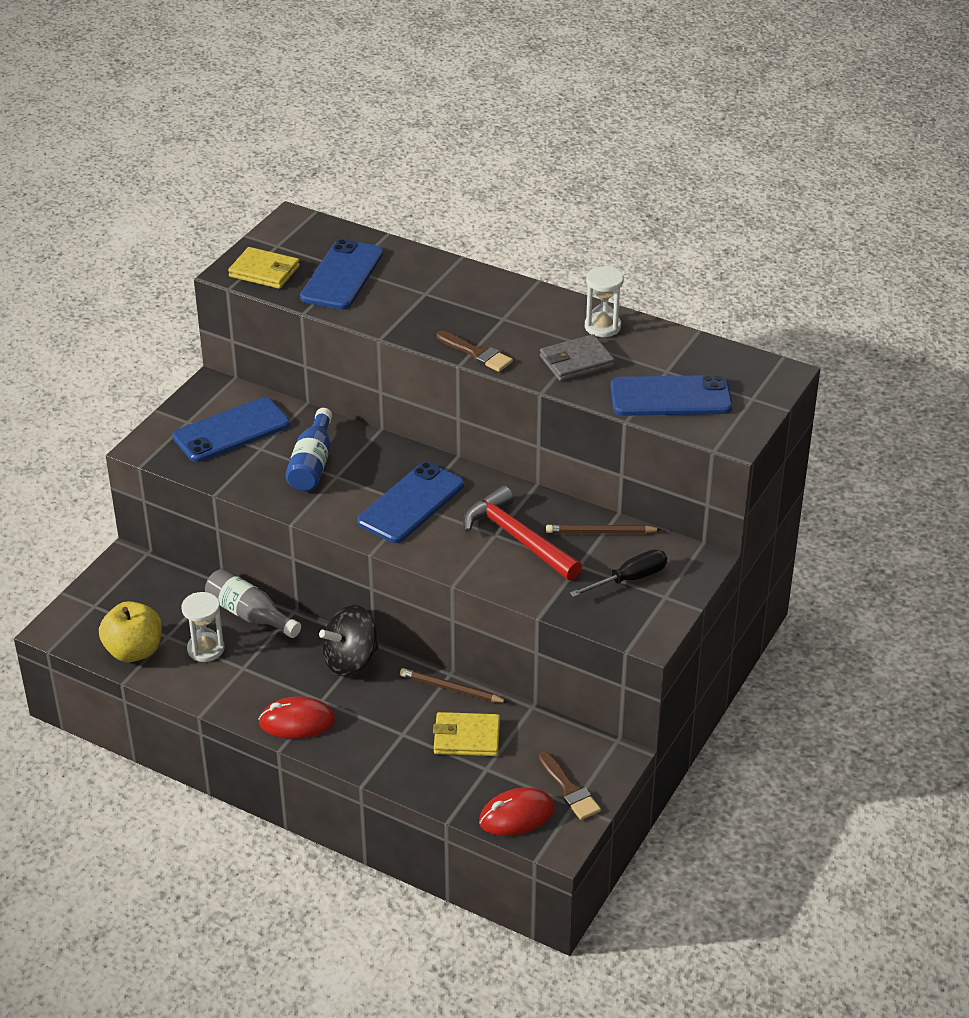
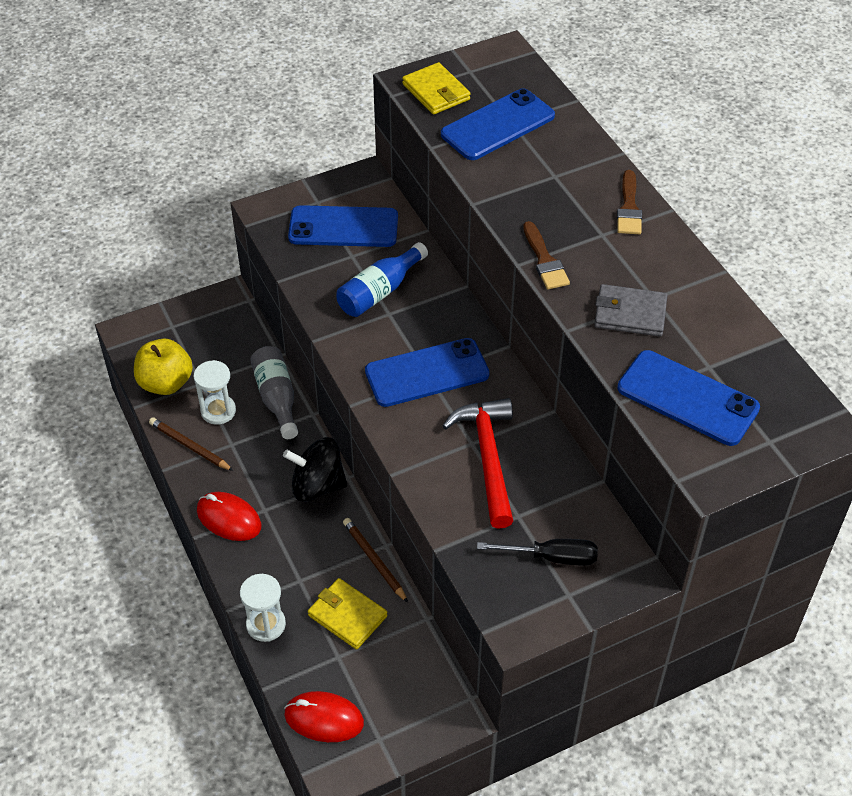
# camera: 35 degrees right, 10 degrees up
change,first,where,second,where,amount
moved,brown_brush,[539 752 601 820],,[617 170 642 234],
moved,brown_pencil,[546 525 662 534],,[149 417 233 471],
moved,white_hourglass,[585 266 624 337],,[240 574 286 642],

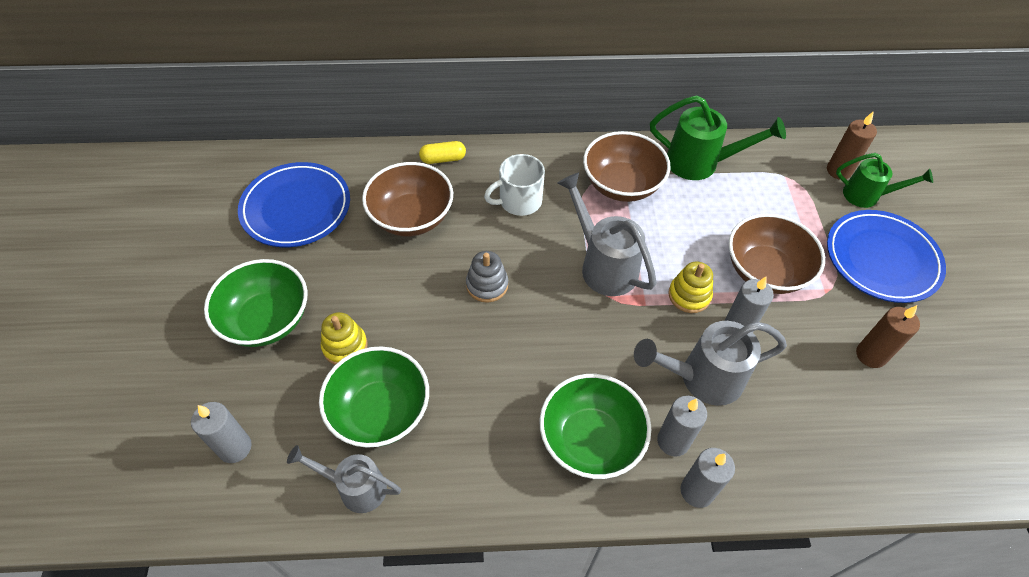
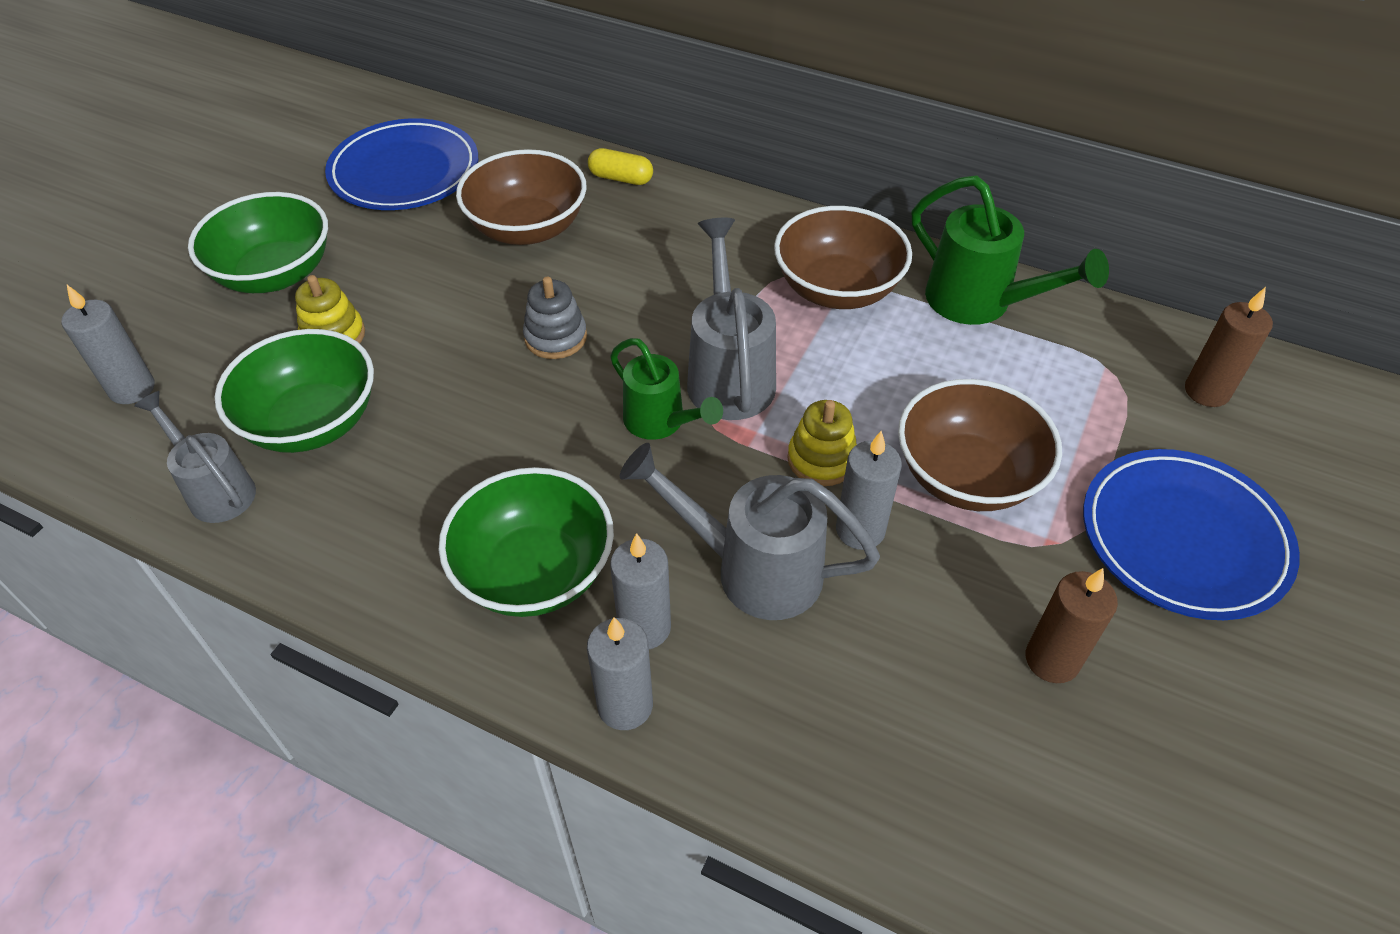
# camera: 30 degrees right, 5 degrees down
change,first,where,second,where,amount
removed,white_mug,[484 154 545 216],,,
moved,green_watering_can,[836 153 933 208],,[610 338 723 440],

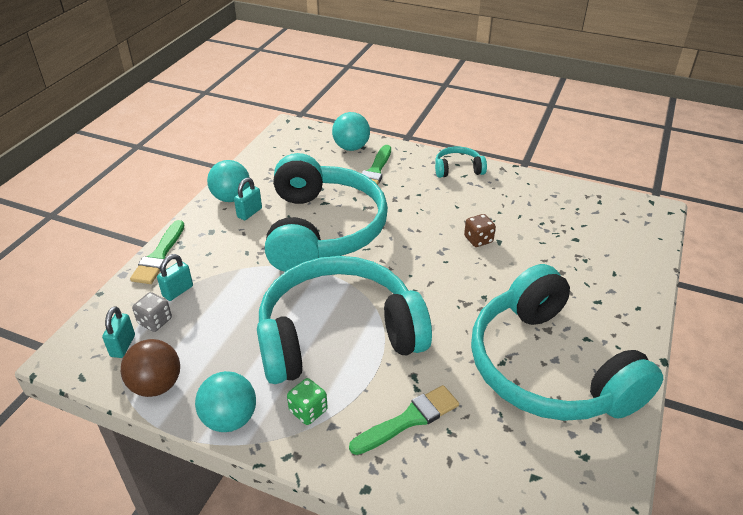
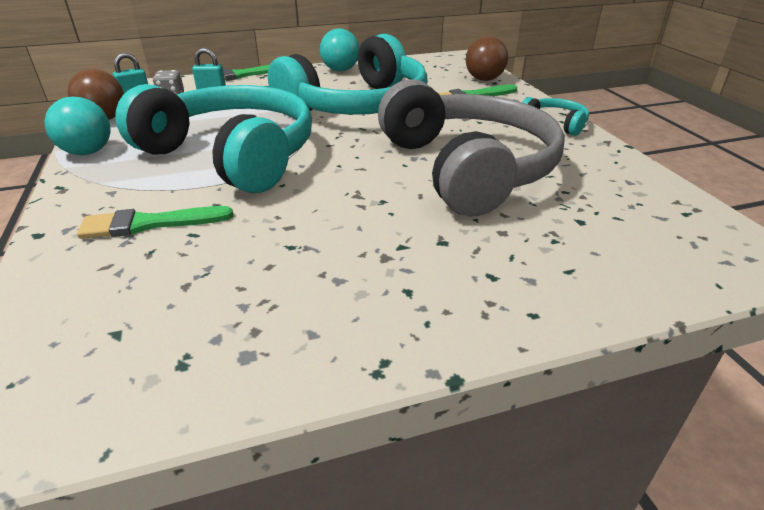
# camera: 50 degrees right, 5 degrees down
change,first,where,second,where,amount
removed,turquoise_padlock,[234 178 262 220],,,
removed,green_dice,[287 378 328 425],,,
removed,turquoise_headphones,[471 264 663 421],,,
replaced,brown_dice,[464 214 496 247],grey_headphones,[378 79 565 217],
recoloured,turquoise_ball,[332 112 370 151],brown_ball,[466 36 508 81],
turned,green_brush,[349 385 459 455],,[77 206 233 239],150 degrees clockwise

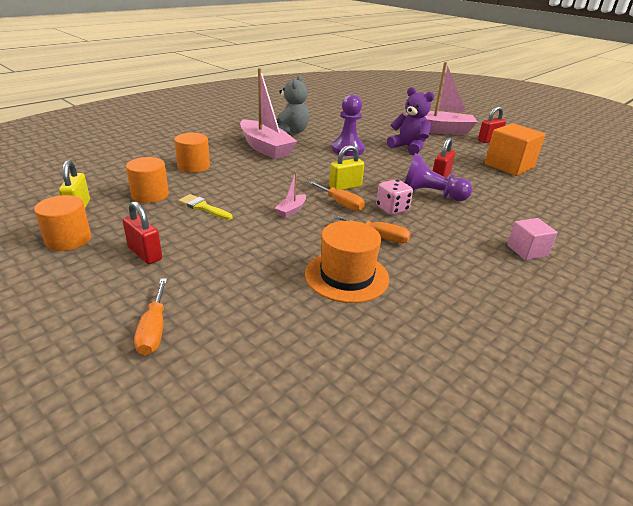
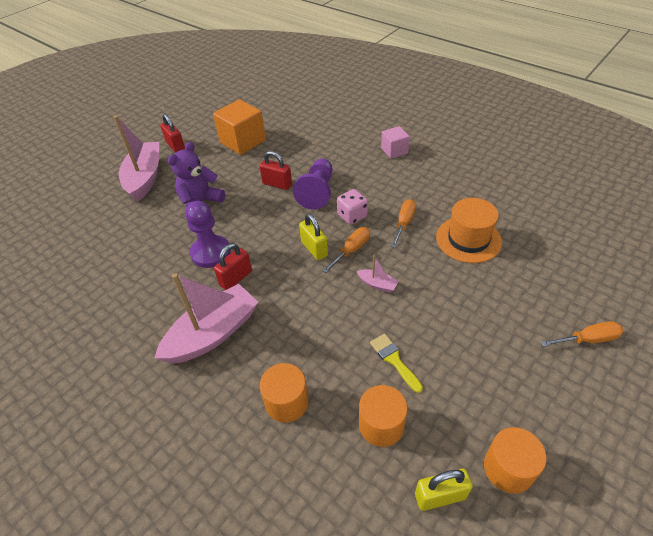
# camera: 90 degrees left, 15 degrees up
change,first,where,second,where,amount
removed,grey_teddy_bear,[277 74 309 135],,,
moved,red_padlock,[123 201 162 264],,[214 243 252 290],
turned,yellow_brush,[178 194 232 220],,[370 334 423 393],120 degrees clockwise

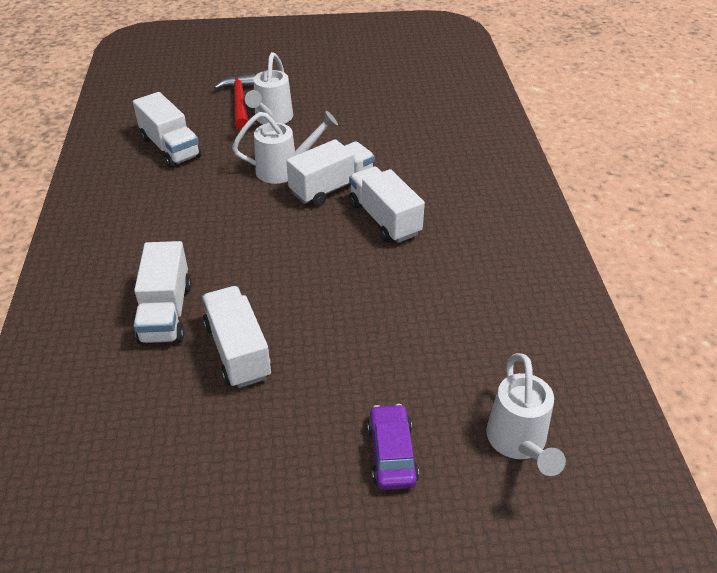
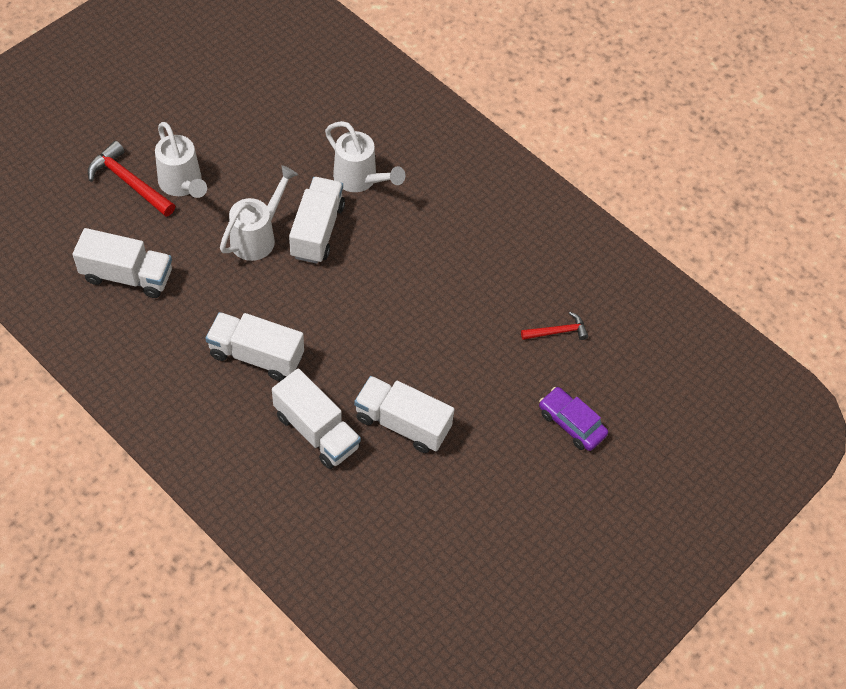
# camera: 45 degrees left, 15 degrees up
change,first,where,second,where,amount
added,,,red_hammer,[521 312 588 340],
moved,white_truck,[349 167 425 243],,[206 312 304 381],
moved,white_watering_can,[486 353 566 476],,[325 121 406 192],

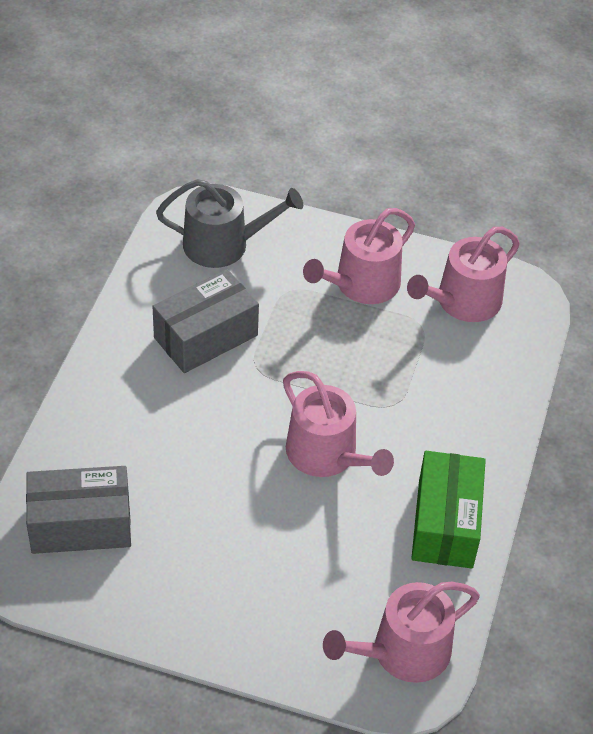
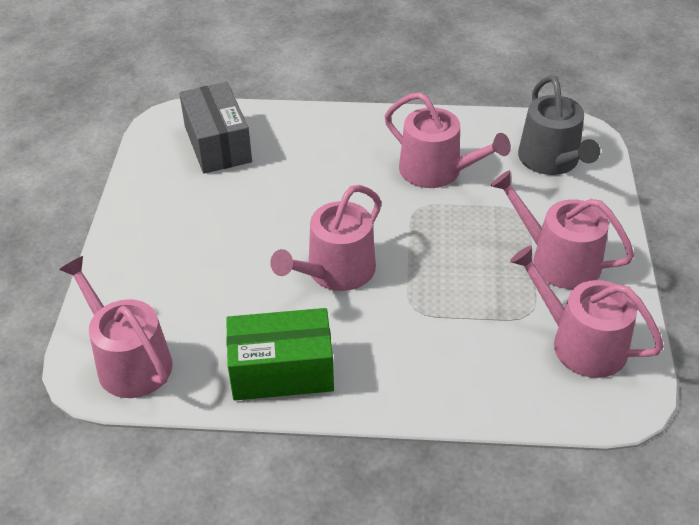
# camera: 80 degrees right, 5 degrees down
change,first,where,second,where,amount
replaced,grey_box,[152 269 259 373],pink_watering_can,[385 92 511 188],

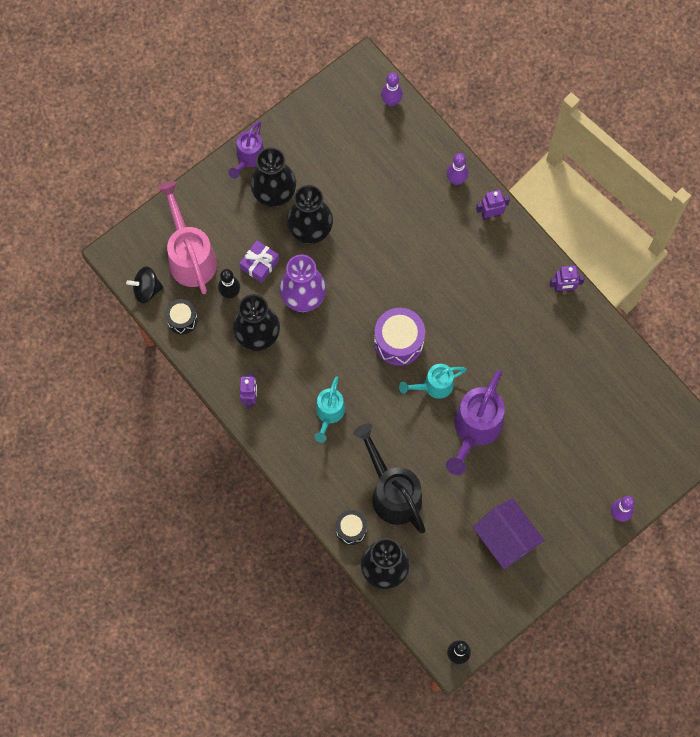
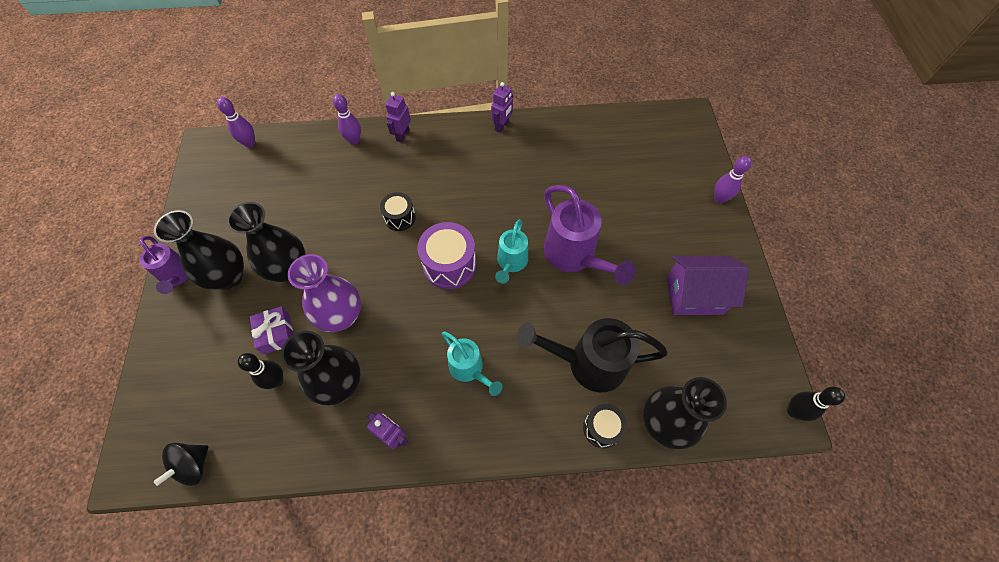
# camera: 55 degrees left, 10 degrees down
change,first,where,second,where,amount
removed,pink_watering_can,[157 181 217 294],,,
moved,black_drum,[165 299 197 334],,[380 192 416 231],

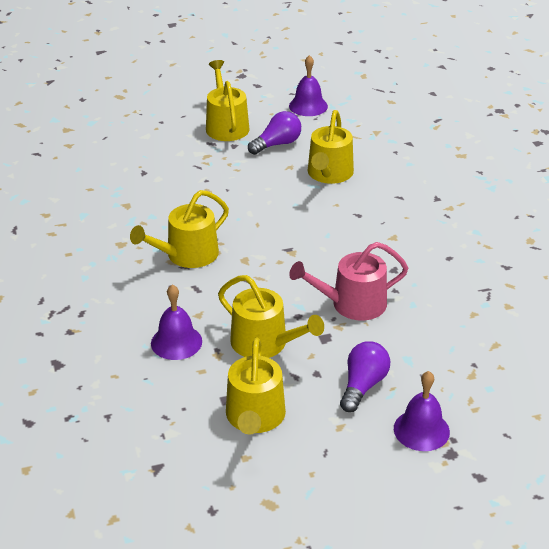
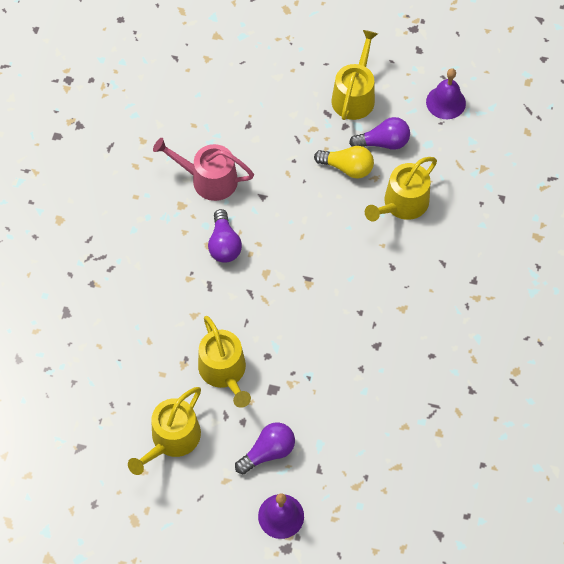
# camera: 30 degrees right, 25 degrees up
change,first,where,second,where,amount
removed,purple_bell,[151 284 202 360],,,
added,,,yellow_light_bulb,[314 146 374 179],
moved,pink_watering_can,[289 242 408 321],,[153 138 254 201],
replaced,yellow_watering_can,[130 190 229 268],purple_light_bulb,[208 209 242 263],

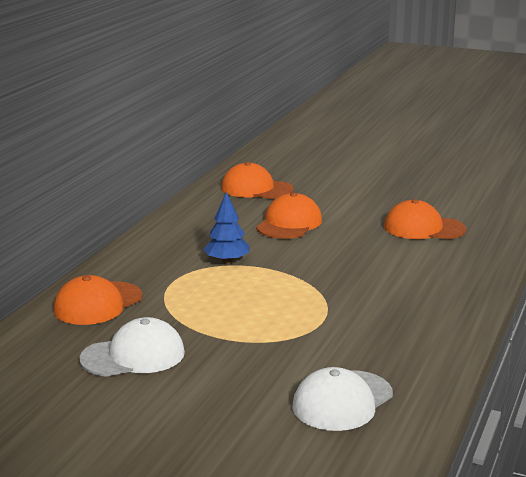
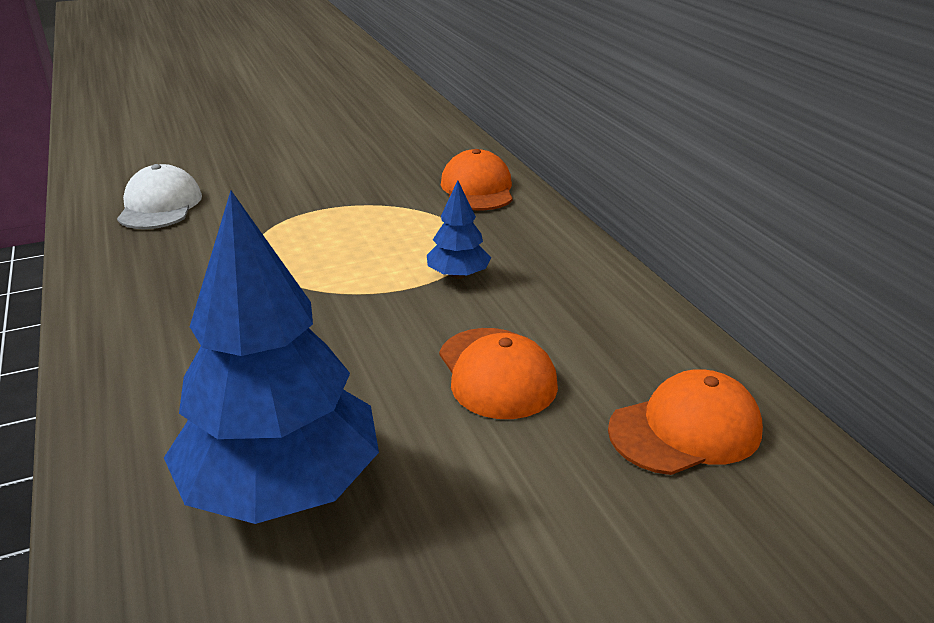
# camera: 135 degrees right, 10 degrees up
change,first,where,second,where,amount
removed,white_cap,[79 317 185 377],,,
replaced,orange_cap,[384 199 466 239],blue_tree,[164 191 379 524],

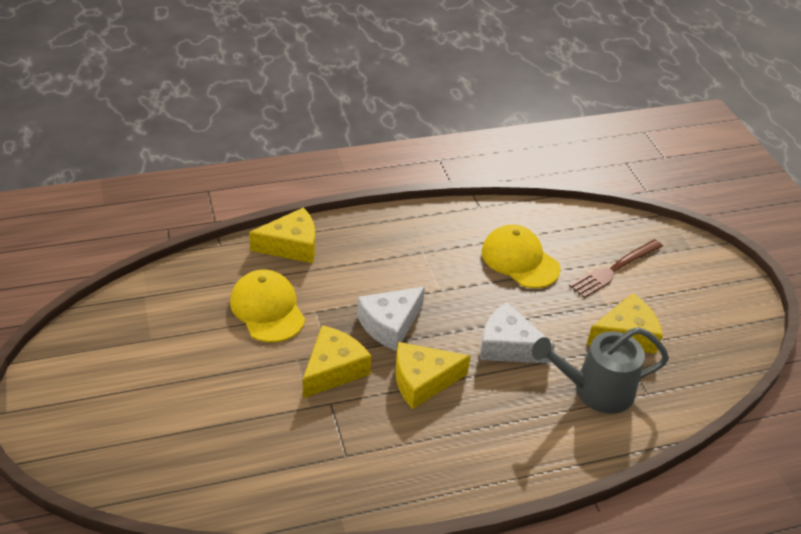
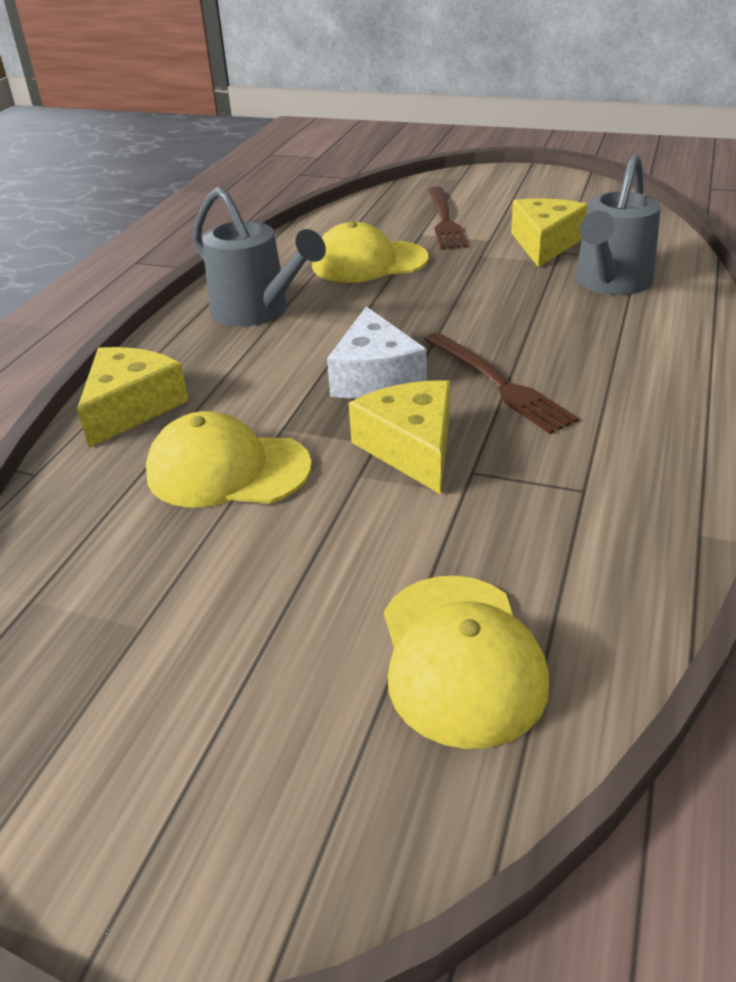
# camera: 50 degrees left, 5 degrees down
change,first,where,second,where,amount
removed,white_cheese,[480 302 555 364],,,
added,,,grey_watering_can,[193 187 326 326],
added,,,yellow_cap,[384 576 550 749],
replaced,yellow_cheese,[395 342 470 409],brown_fork,[424 333 579 434],

